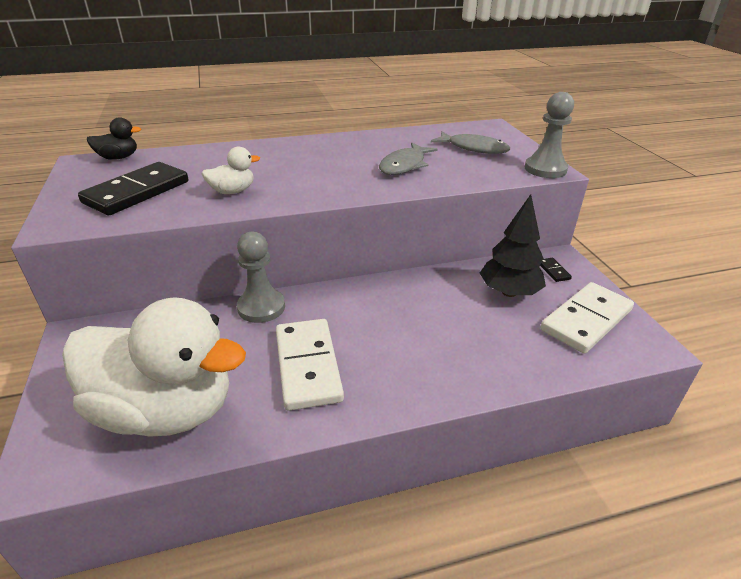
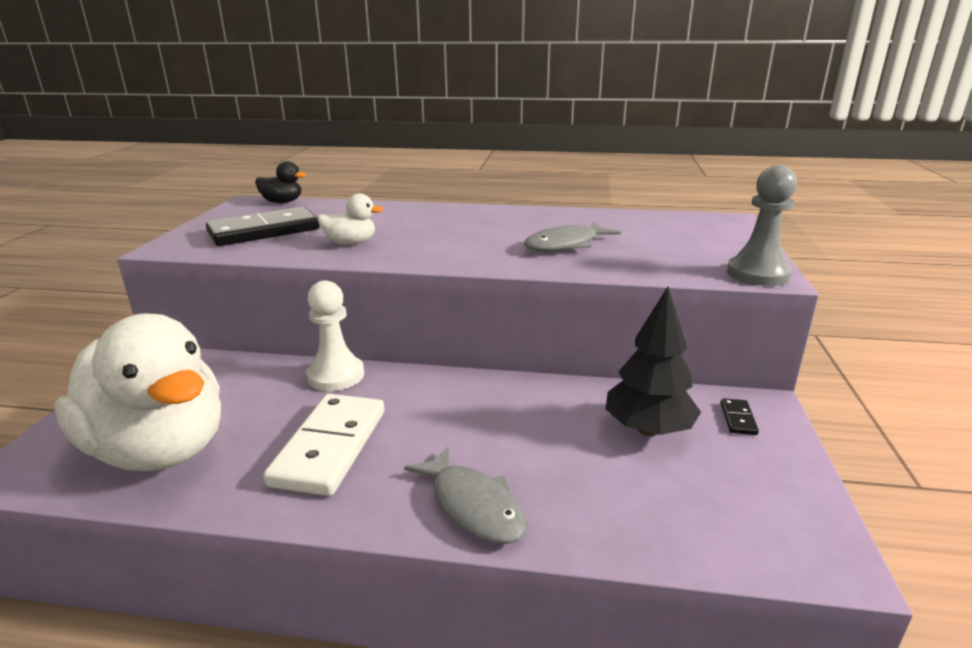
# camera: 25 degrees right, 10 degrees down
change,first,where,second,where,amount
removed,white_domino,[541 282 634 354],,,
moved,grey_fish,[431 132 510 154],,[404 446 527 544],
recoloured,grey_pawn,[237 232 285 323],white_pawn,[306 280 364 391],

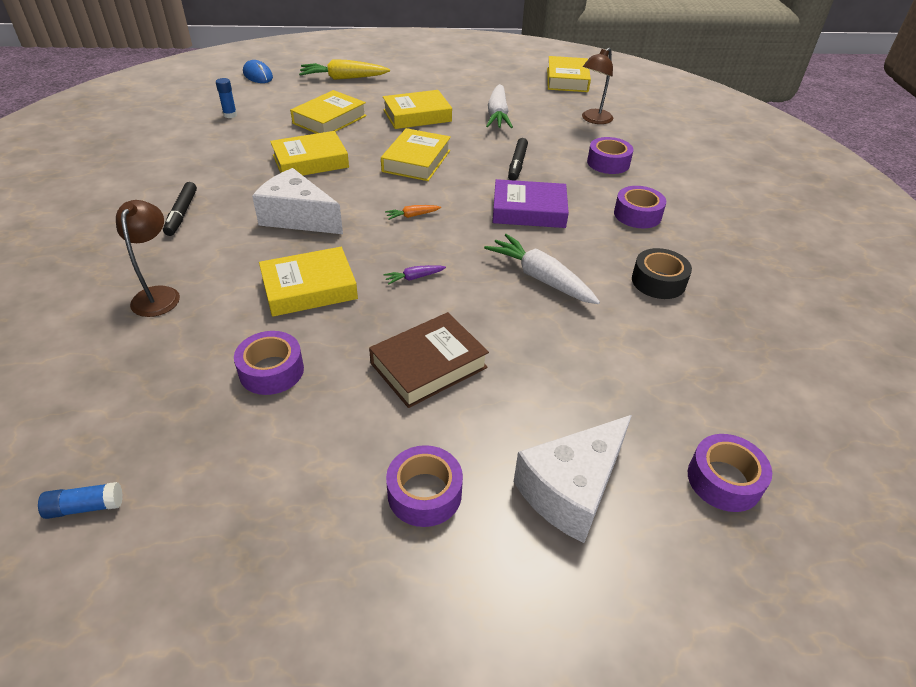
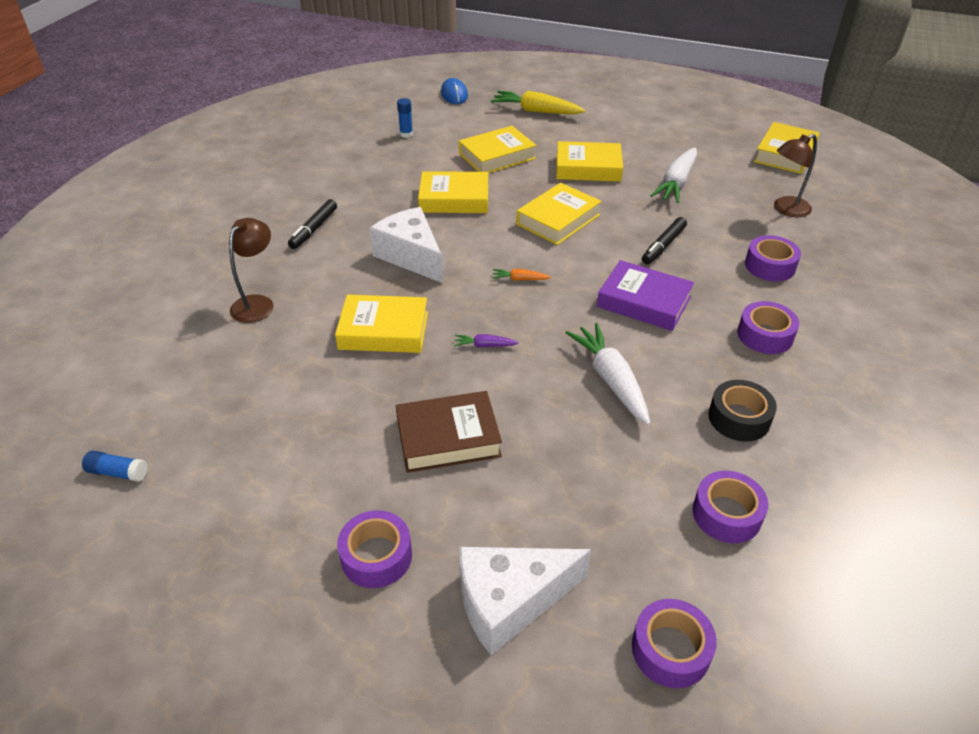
# camera: 25 degrees right, 0 degrees up
change,first,where,second,where,amount
moved,purple_tape,[234 331 304 395],,[693 471 768 543],

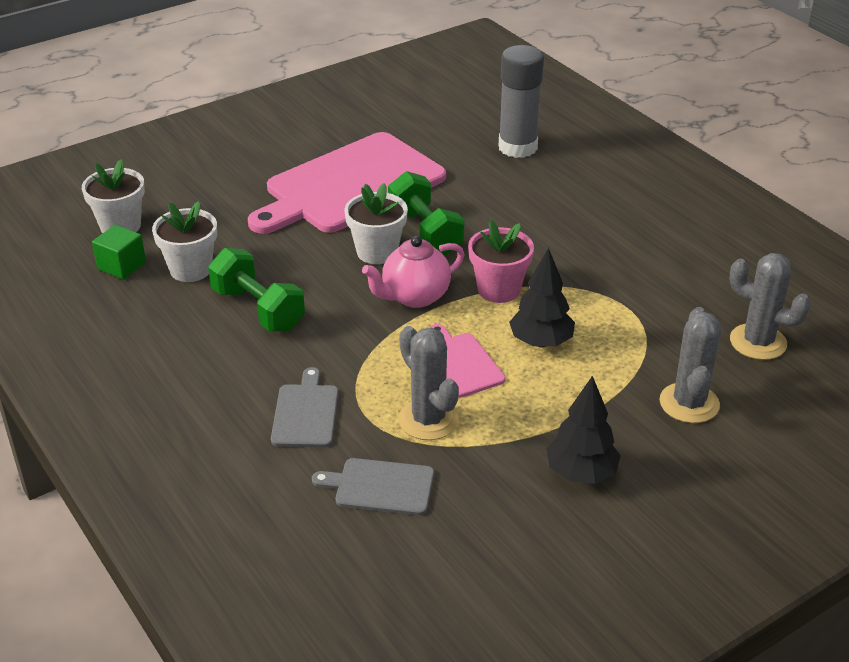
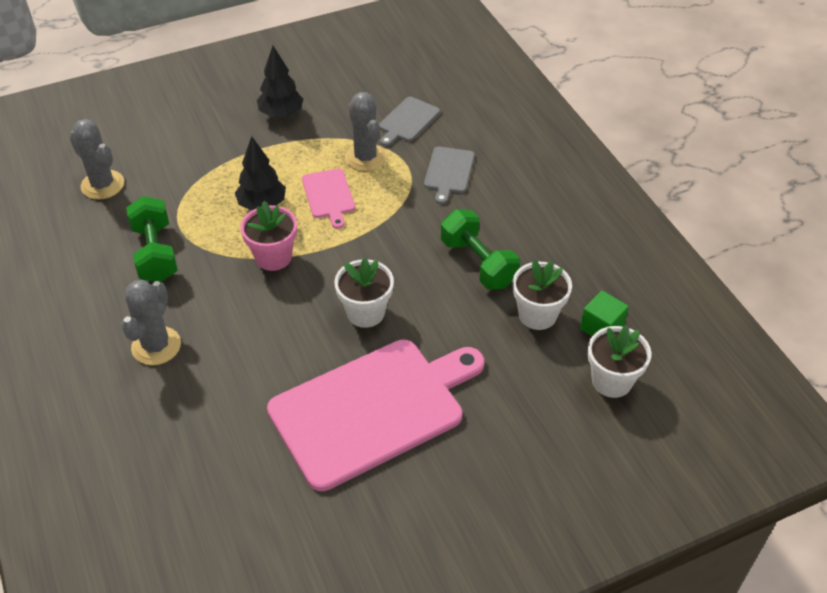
# camera: 170 degrees left, 10 degrees up
change,first,where,second,where,amount
removed,pink_teapot,[362 236 464 308],,,
removed,grey_glue_stick,[499 45 544 158],,,
moved,green_dumbbell,[388 171 465 256],,[126 196 178 282],
moved,grey_cactus,[660 307 722 423],,[121 280 181 365],
turned,grey_cutting_board,[312 458 434 515],,[379 97 440 146],105 degrees clockwise

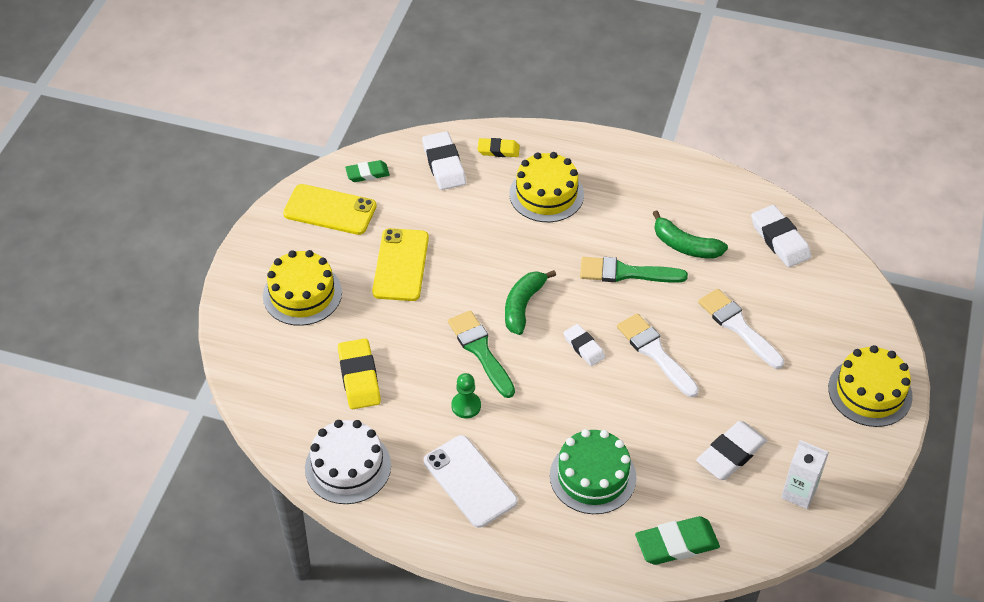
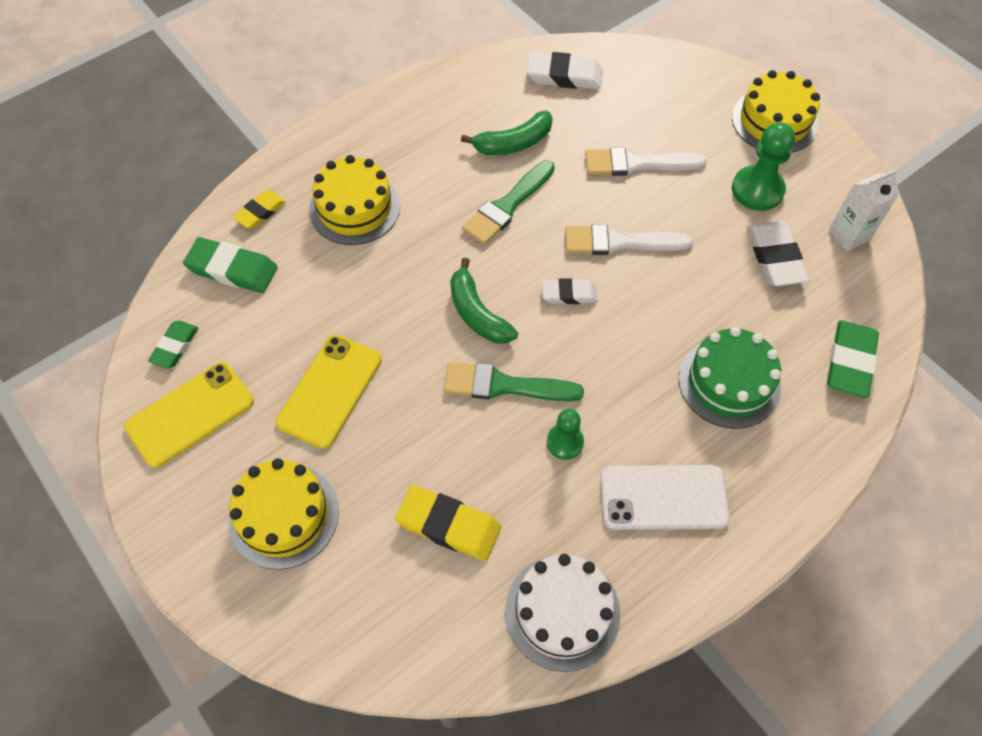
# camera: 55 degrees left, 10 degrees up
change,first,where,second,where,amount
added,,,green_pawn,[732 122 795 211],
recoloured,white_eraser,[422 131 466 190],green_eraser,[183 237 278 293],
turned,yellow_phone,[372 228 429 301],,[276 335 382 449],75 degrees clockwise

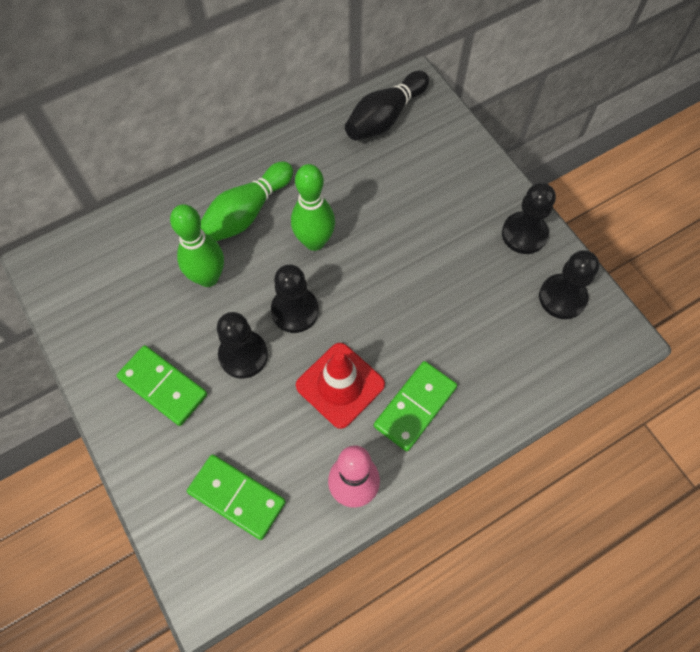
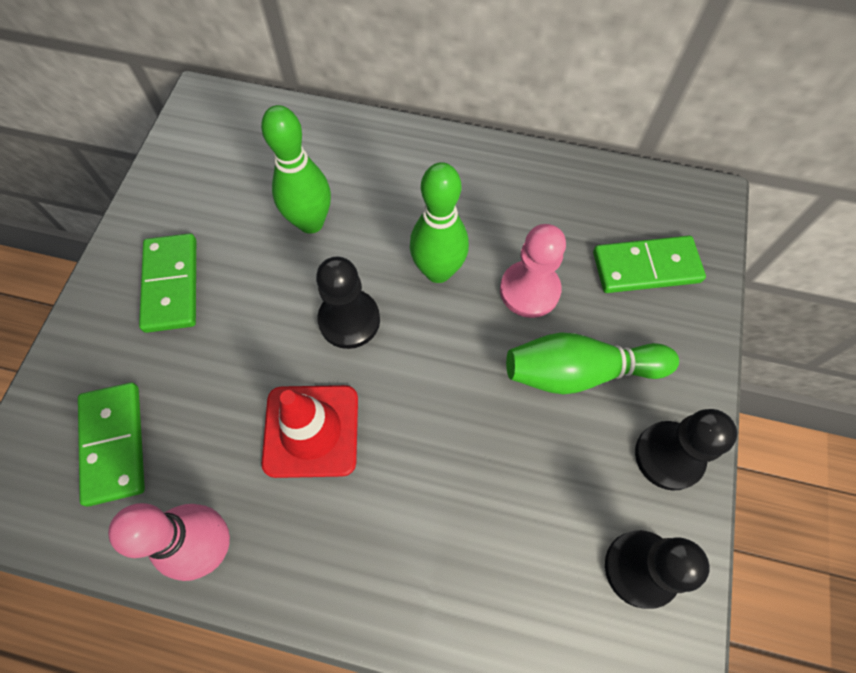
# camera: 45 degrees right, 0 degrees up
change,first,where,second,where,amount
removed,black_pawn,[217 312 268 379],,,
removed,black_bowling_pin,[345 71 429 140],,,
added,,,pink_pawn,[500 224 566 318],
moved,green_bowling_pin,[201 162 293 241],,[506 332 679 394],
moved,green_domino,[374 361 457 451],,[593 236 706 293],

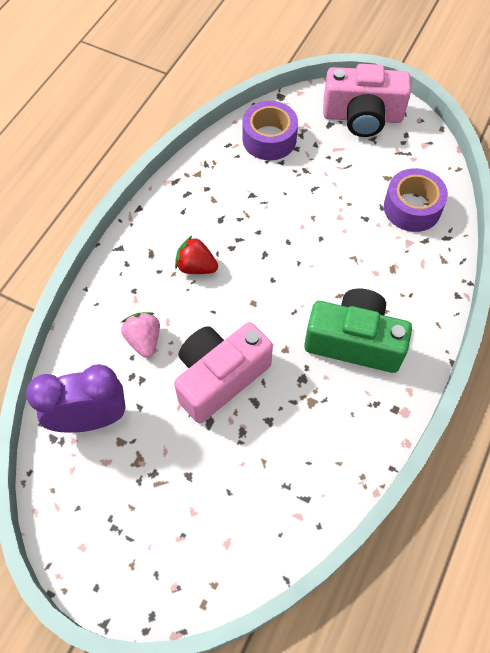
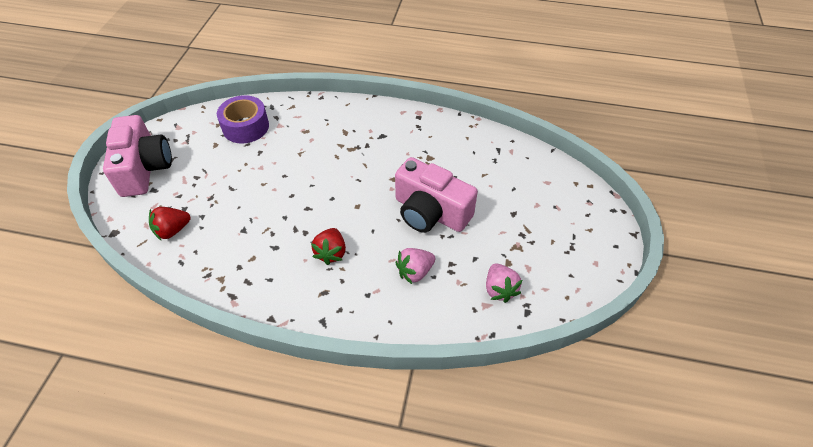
# camera: 105 degrees left, 10 degrees down
change,first,where,second,where,amount
removed,green_camera,[304 289 412 373],,,
replaced,purple_clock,[26 364 126 433],pink_strawberry,[486 263 522 303],
replaced,purple_tape,[242 101 298 160],red_strawberry,[149 207 191 241],

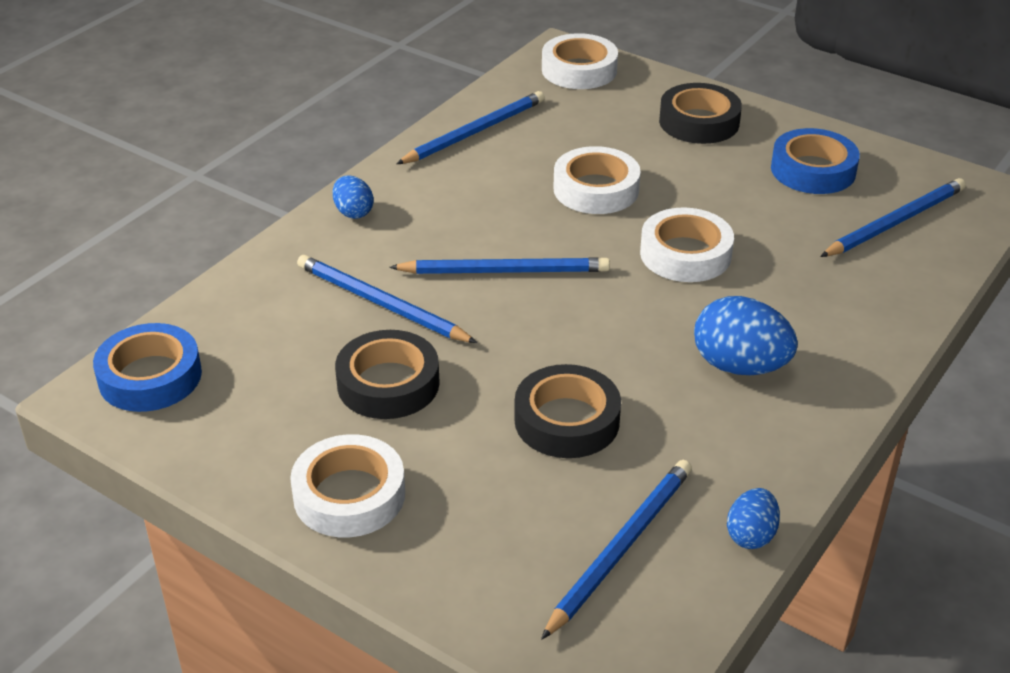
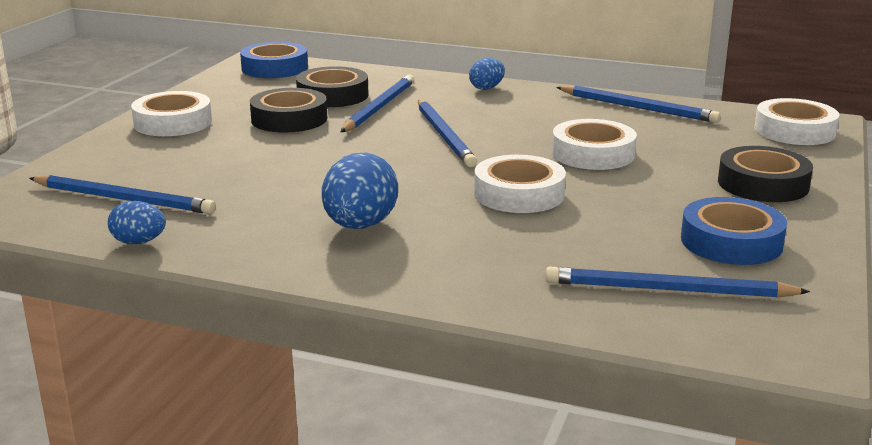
# camera: 75 degrees right, 15 degrees down
change,first,where,second,where,amount
moved,black_tape,[514 364 621 458],,[296 66 369 107],
turned,blue_pencil,[820 178 966 257],,[545 266 810 298],150 degrees clockwise

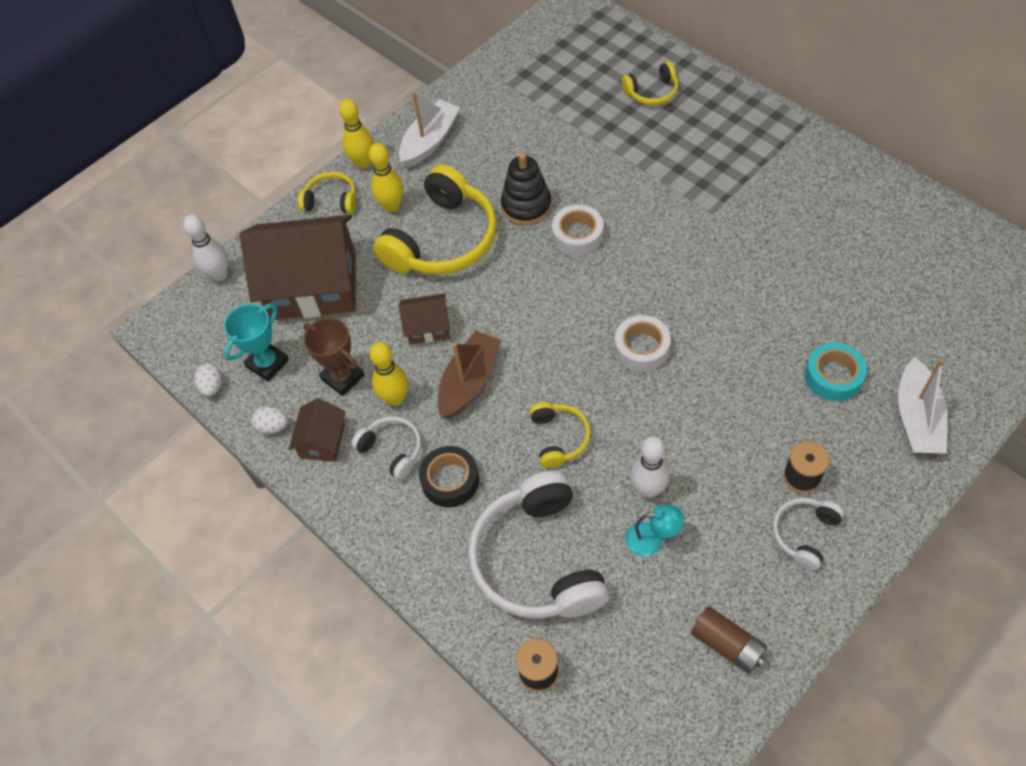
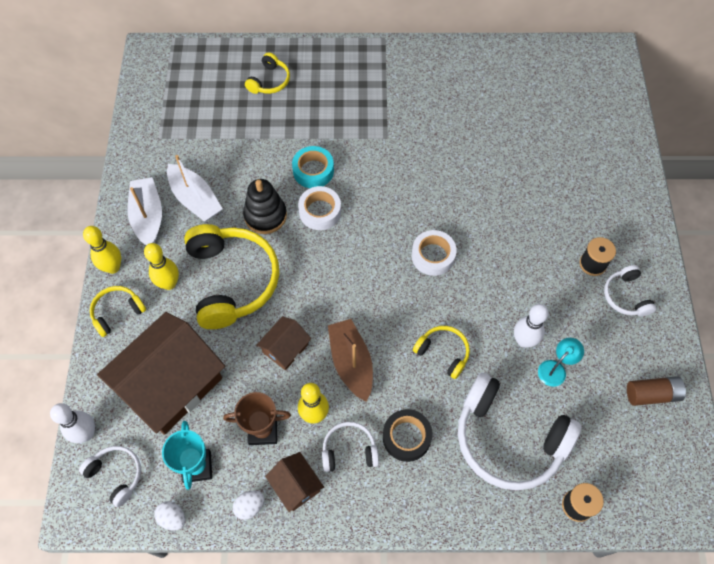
# camera: 50 degrees left, 5 degrees up
change,first,where,second,where,amount
added,,,white_headphones,[79 446 141 507],
moved,turquoise_tape,[805 343 867 401],,[292 146 334 188],
moved,white_boat,[898 357 948 453],,[167 155 223 222],

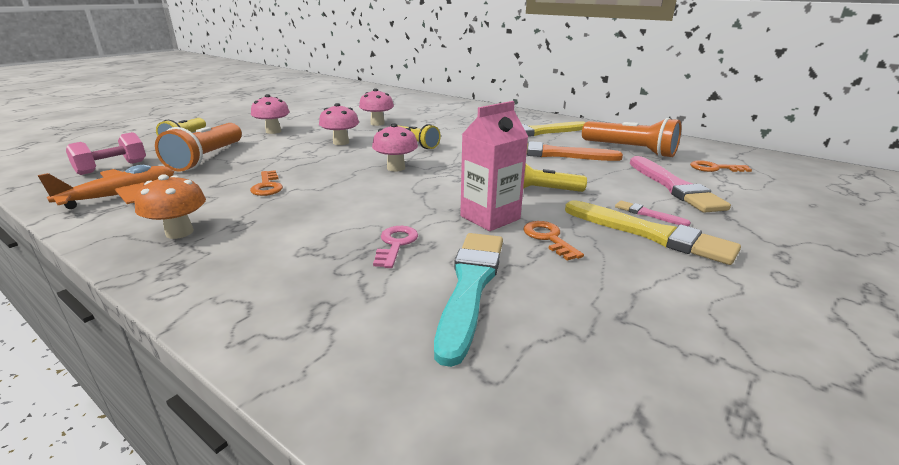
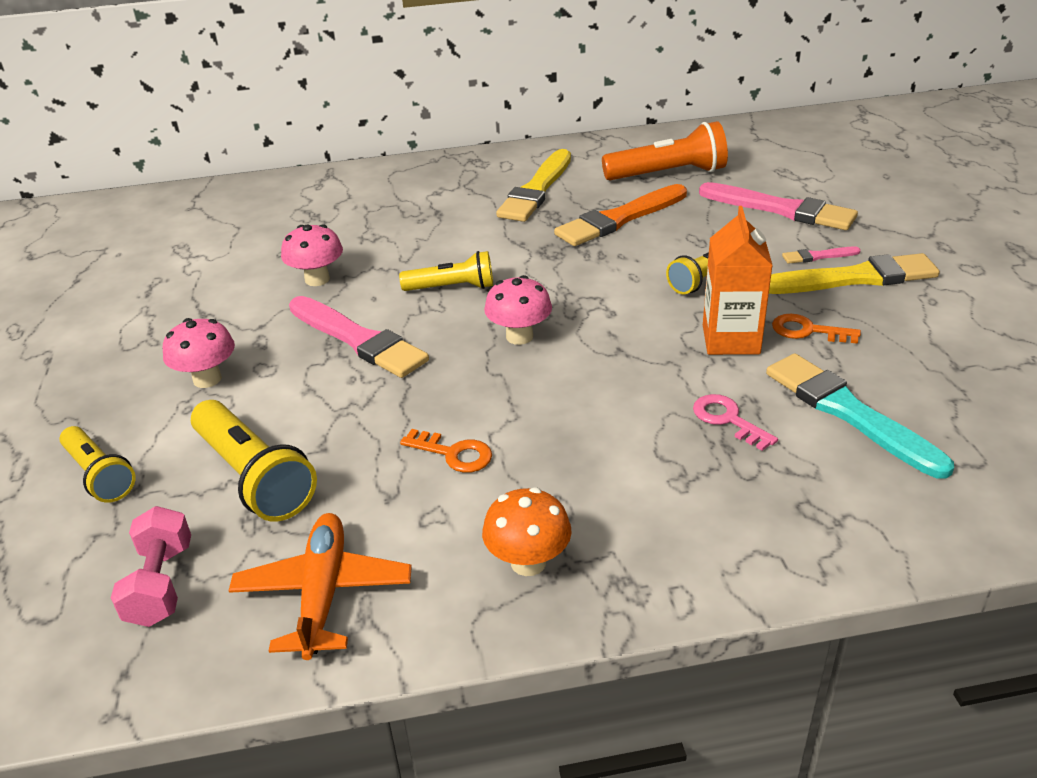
# camera: 45 degrees left, 10 degrees up
change,first,where,second,where,amount
removed,orange_key,[690 160 752 172],,,
replaced,pink_mushroom,[319 103 359 145],pink_brush,[289 296 429 378],
recoloured,orange_flashlight,[155 123 242 172],yellow_flashlight,[191 400 317 522],
recoloured,pink_carton,[460 101 528 231],orange_carton,[703 206 773 355],

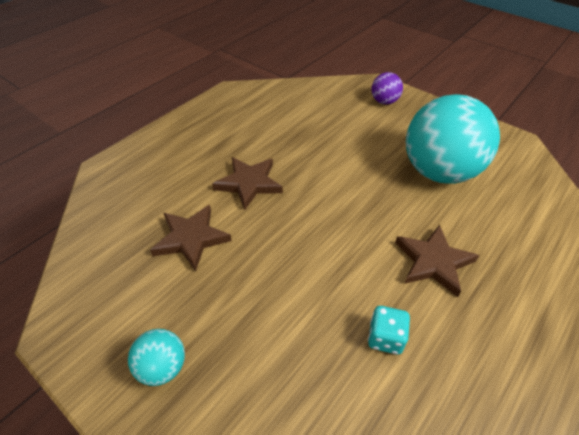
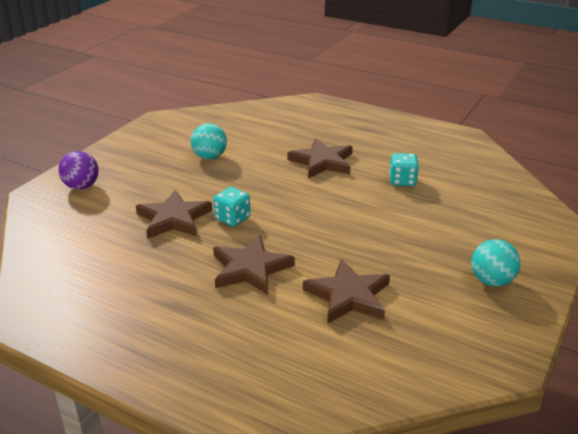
# camera: 100 degrees left, 15 degrees down
change,first,where,second,where,amount
added,,,brown_star,[136 190 213 239],
added,,,turquoise_dice,[213 187 251 227],
resized,turquoise_ball,[406 94 500 184],,[191 123 227 159],x0.44

